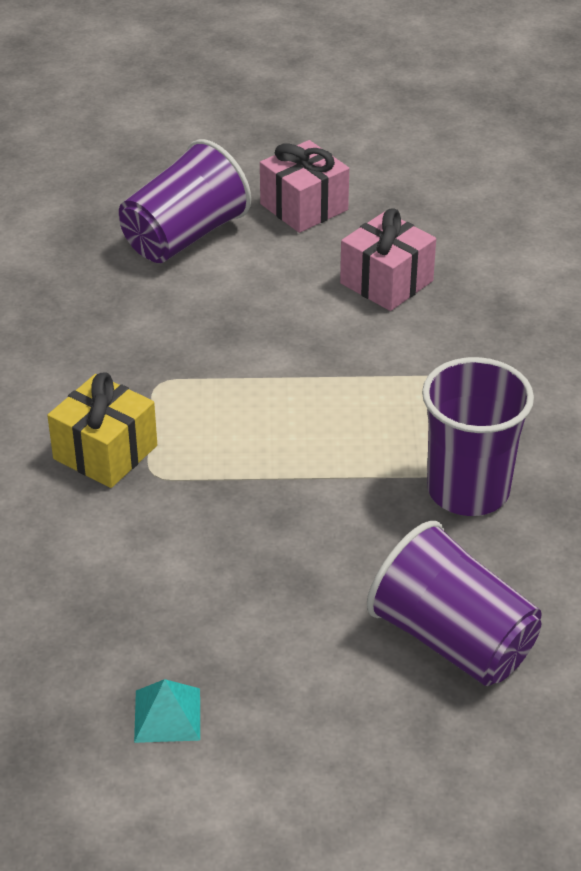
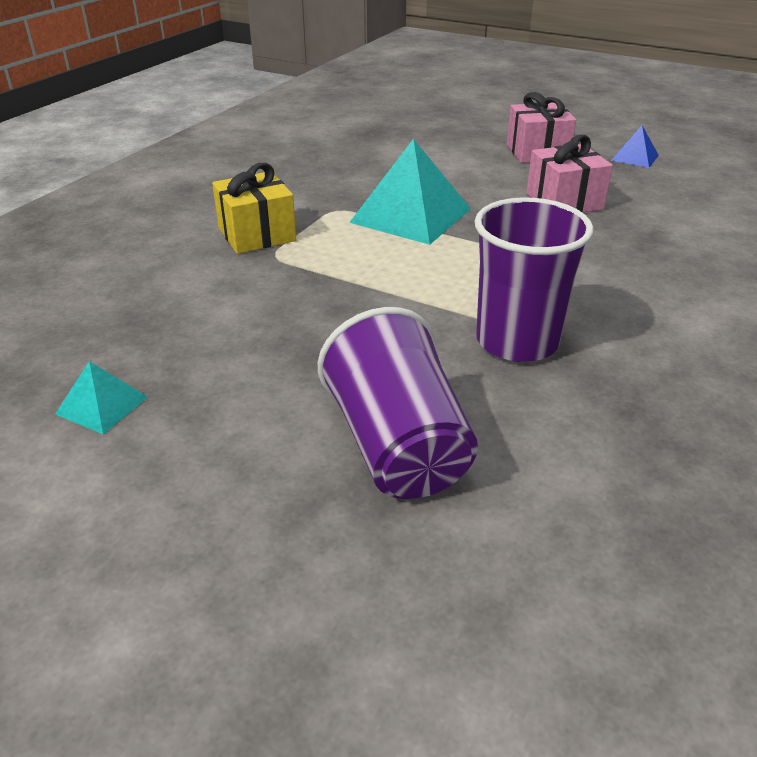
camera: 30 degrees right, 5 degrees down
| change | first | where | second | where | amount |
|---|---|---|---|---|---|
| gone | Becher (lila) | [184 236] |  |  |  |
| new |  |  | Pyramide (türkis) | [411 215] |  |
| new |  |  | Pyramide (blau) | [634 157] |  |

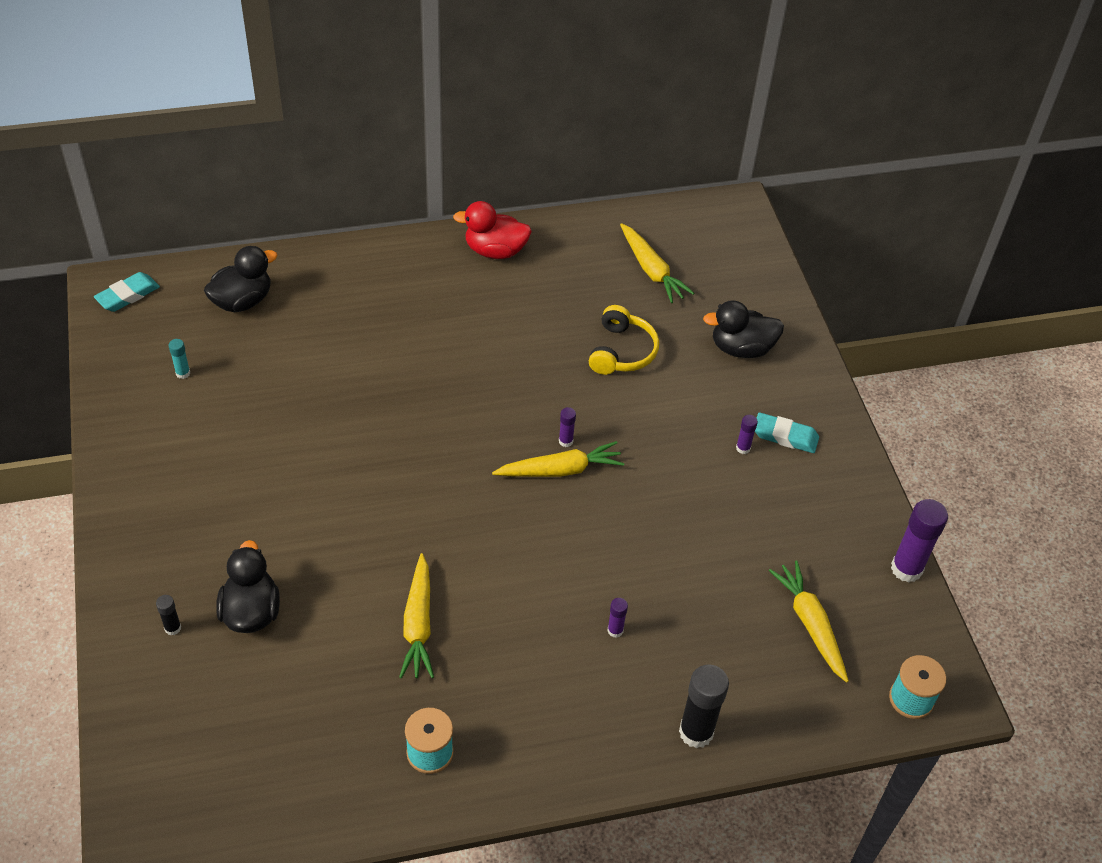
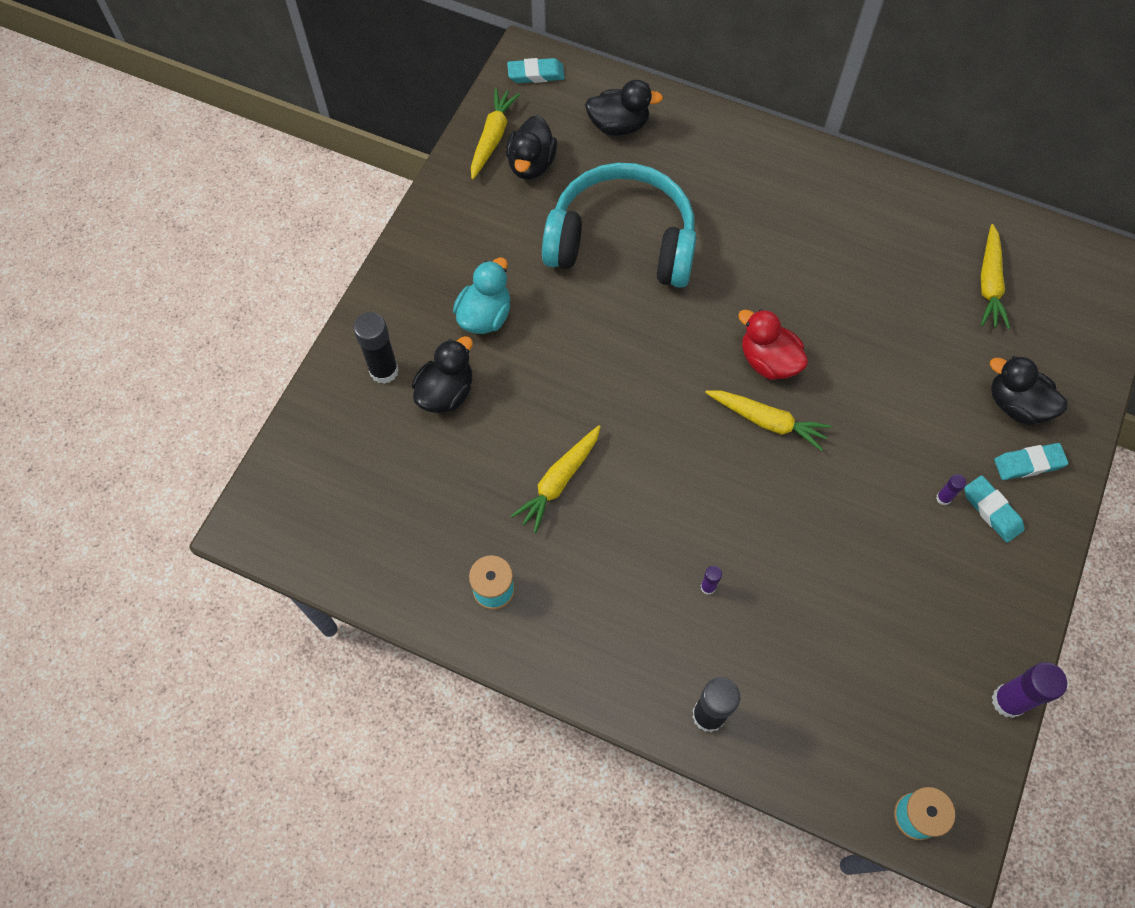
camera: 40 degrees right, 15 degrees up
| change | first | where | second | where | amount |
|---|---|---|---|---|---|
| scaled | Klebestift (schwarz) | [173 628] |  | [384 370] | x2.05 |
| swapped | Klebestift (türkis) | [183 373] | Ente (schwarz) | [531 164] |  |
| shifted | Ente (rot) | [495 251] |  | [768 361] |  |
| gone | Klebestift (lila) | [565 441] |  |  |  |
| gone | Kopfhörer (gelb) | [622 351] |  |  |  |
| shifted | Karotte (gelb) | [810 624] |  | [492 138] |  |
| new |  |  | Ente (türkis) | [485 316] |  |
| new |  |  | Kopfhörer (türkis) | [622 242] |  |
| new |  |  | Radiergummi (türkis) | [1028 463] |  |

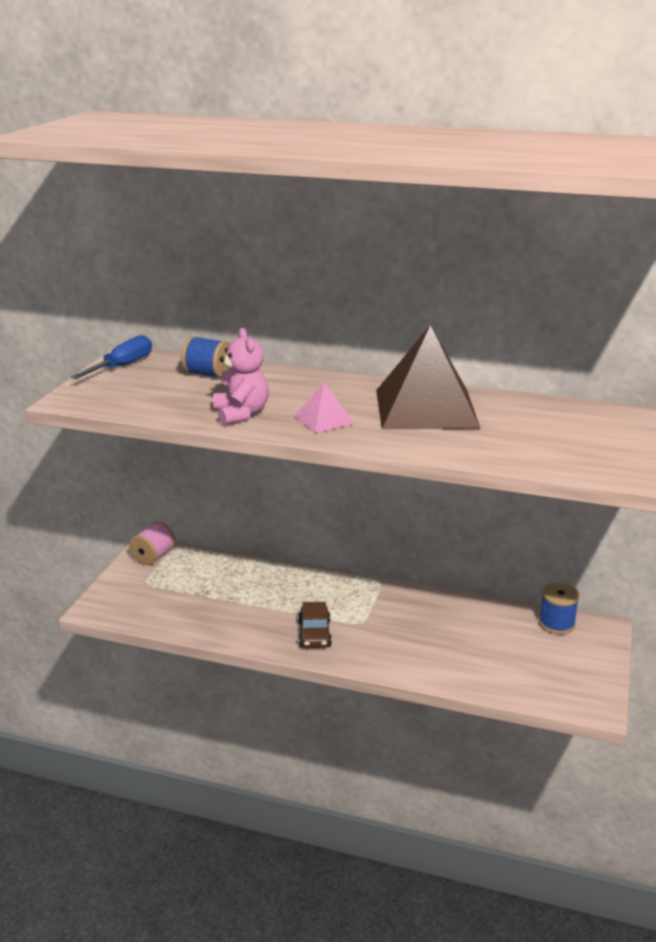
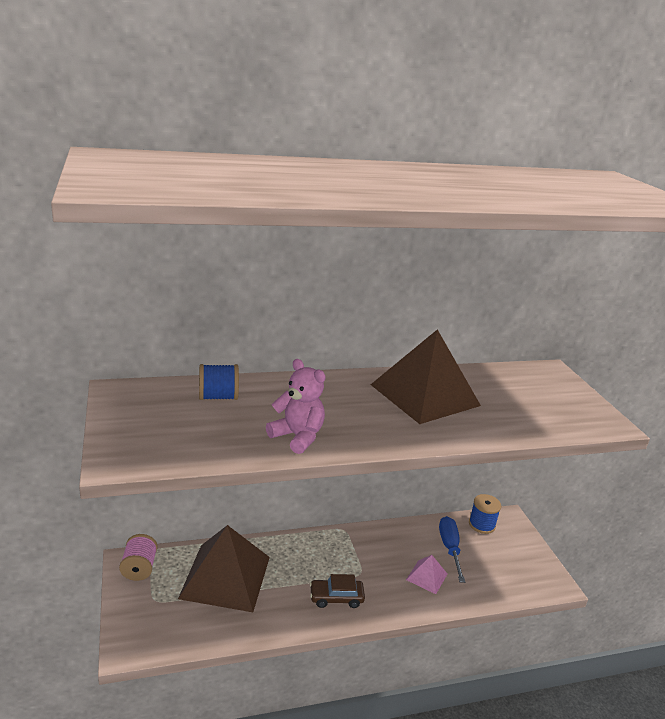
camera: 35 degrees left, 0 degrees up
| change | first | where | second | where | amount |
|---|---|---|---|---|---|
| shifted | Schraubenzieher (blau) | [123 366] |  | [449 547] |  |
| shifted | Pyramide (rosa) | [324 420] |  | [427 576] |  |
| rotated | Auto (braun) | [314 634] |  | [336 597] | 120 degrees clockwise |
| new |  |  | Pyramide (braun) | [225 577] |  |

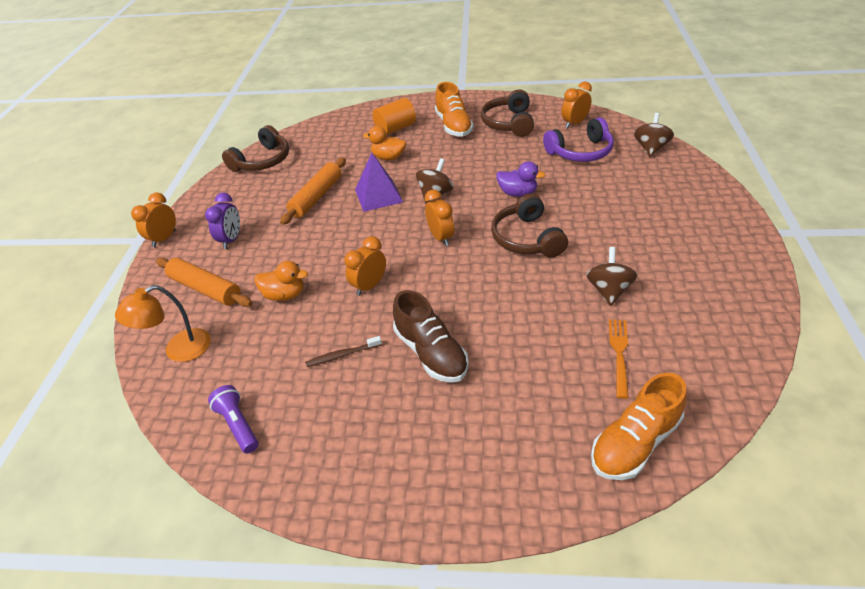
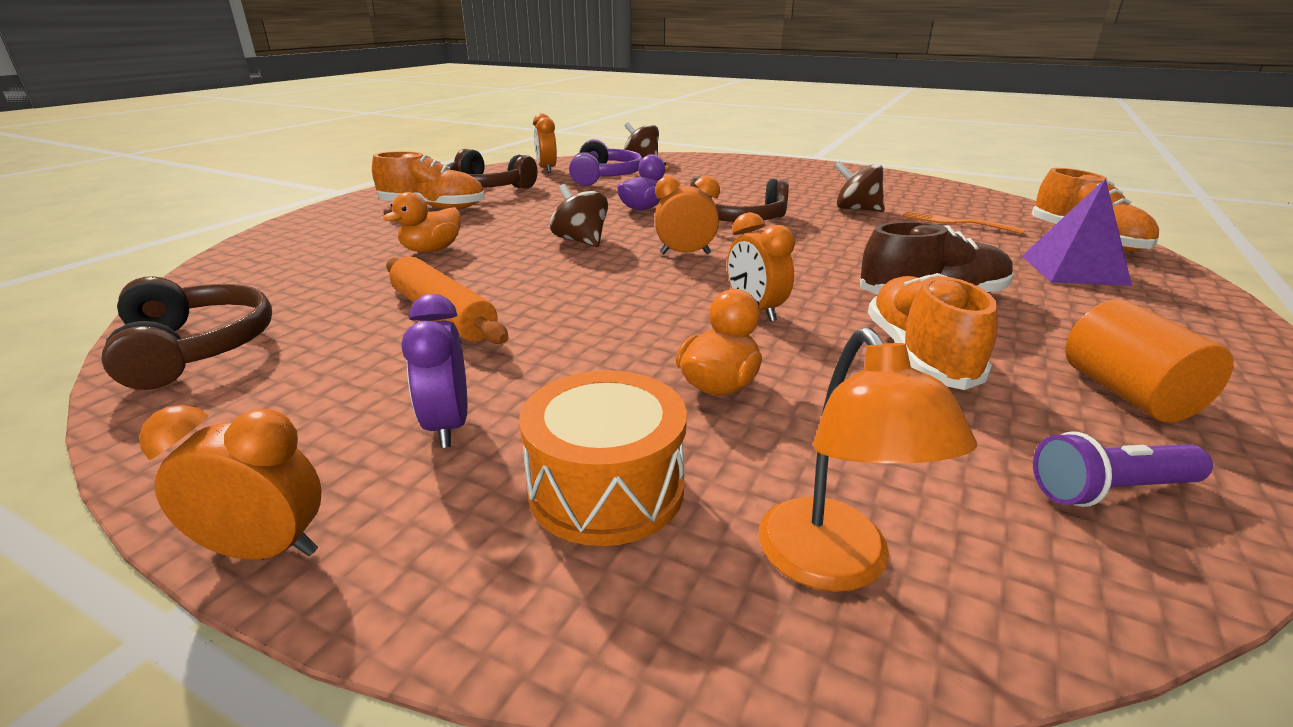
camera: 70 degrees left, 15 degrees down
| change | first | where | second | where | amount |
|---|---|---|---|---|---|
| rotated | Wecker (orange) | [164 238] |  | [265 550] | 135 degrees clockwise |
| swapped | Nudelholz (orange) | [205 289] | Trommel (orange) | [606 488] |  |
| rotated | Wecker (lila) | [231 240] |  | [448 426] | 135 degrees counterclockwise |
| swapped | Zahnbürste (braun) | [342 355] | Schuh (orange) | [919 355] |  |
| shifted | Pyramide (lila) | [378 195] |  | [1073 270] |  |
| shifted | Vollzylinder (orange) | [395 129] |  | [1127 394] |  |

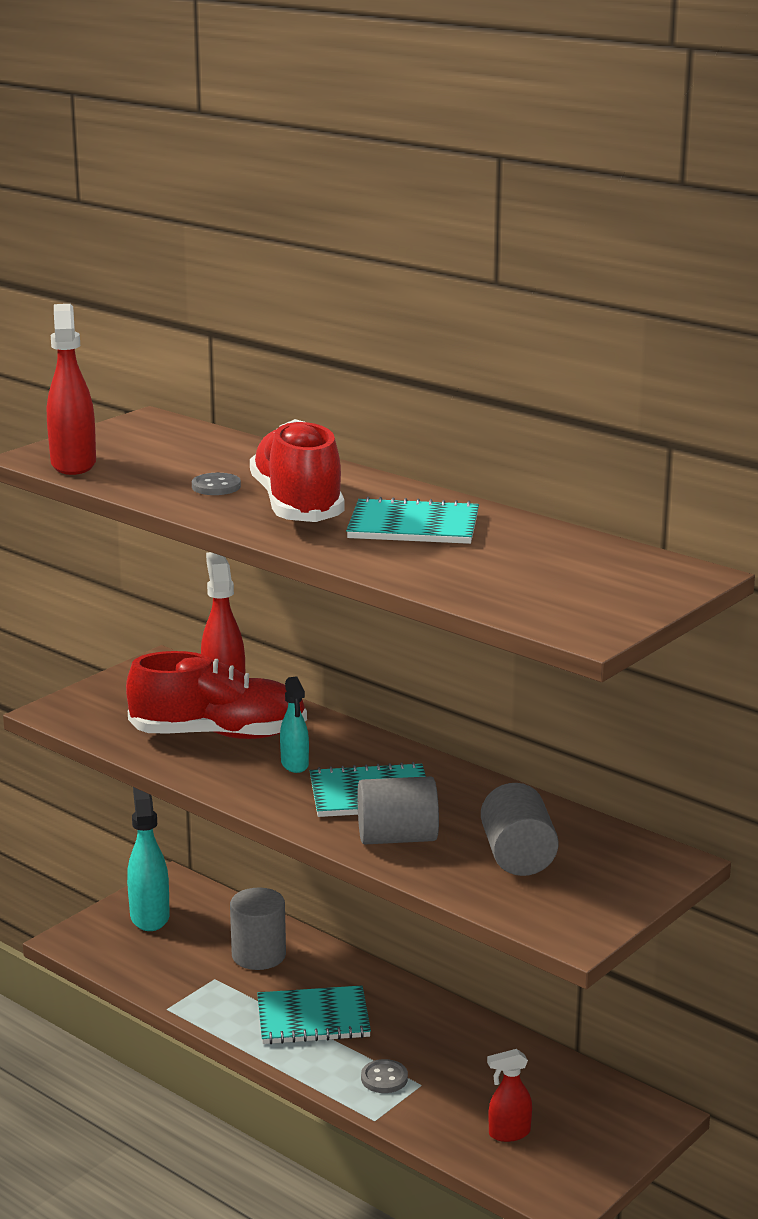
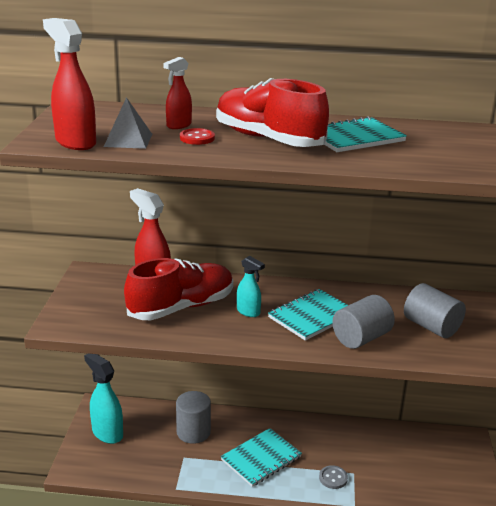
camera: 35 degrees left, 5 degrees up
| change | first | where | second | where | amount |
|---|---|---|---|---|---|
| repainted | Knopf (grau) | [216 486] | Knopf (rot) | [197 138] |  |
| shifted | Sprühflasche (rot) | [509 1133] |  | [178 125] |  |
| new |  |  | Pyramide (grau) | [128 140] |  |

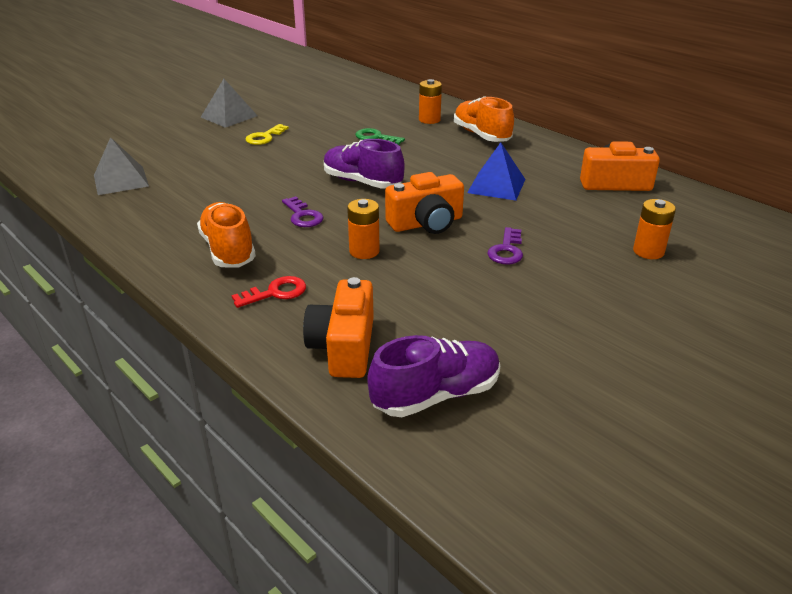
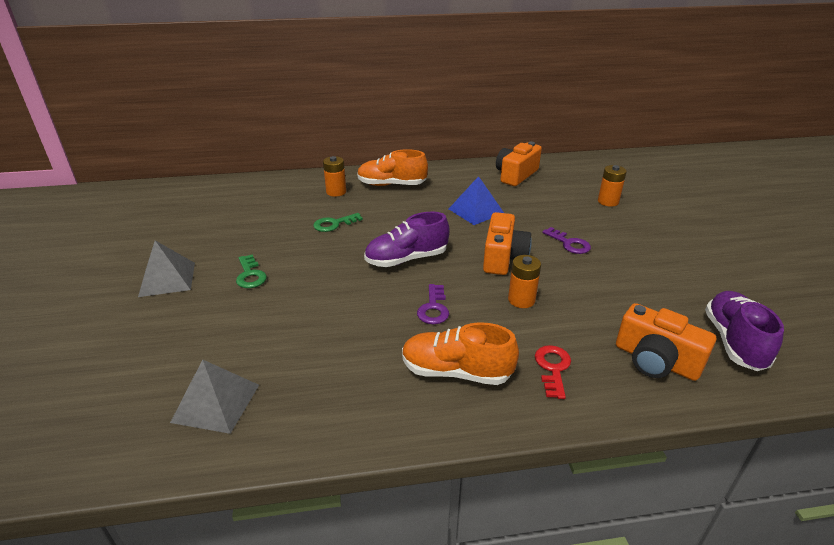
camera: 55 degrees left, 0 degrees up
| change | first | where | second | where | amount |
|---|---|---|---|---|---|
| repainted | Schlüssel (gelb) | [264 137] | Schlüssel (grün) | [250 275] |  |
| rotated | Schlüssel (lila) | [303 216] |  | [433 308] | 90 degrees clockwise |

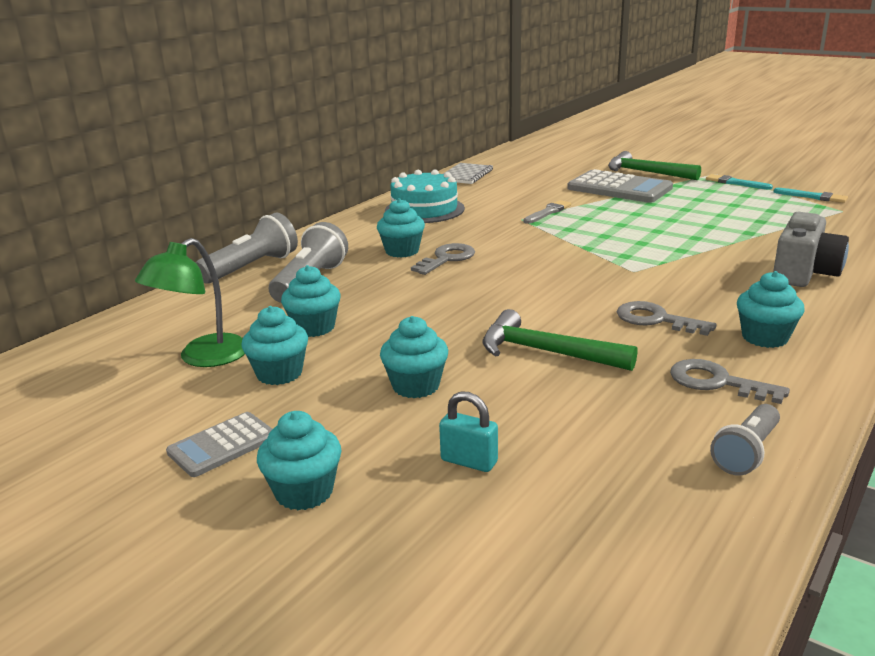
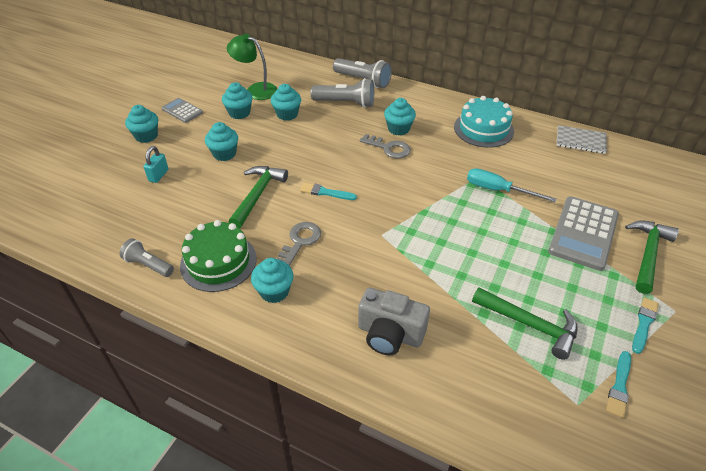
camera: 80 degrees right, 20 degrees up
| change | first | where | second | where | amount |
|---|---|---|---|---|---|
| swapped | Pinsel (grau) | [548 212] | Schraubenzieher (türkis) | [498 190] |  |
| swapped | Schlüssel (grau) | [717 382] | Kuchen (grün) | [218 262] |  |
| new |  |  | Pinsel (türkis) | [325 192] |  |
| new |  |  | Hammer (grün) | [530 324] |  |

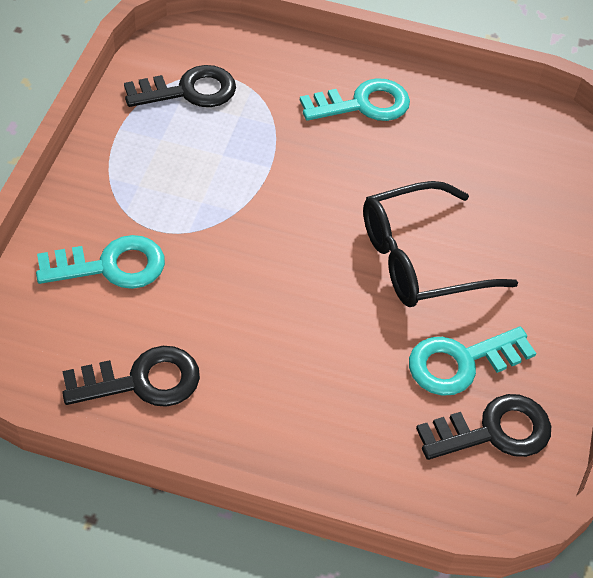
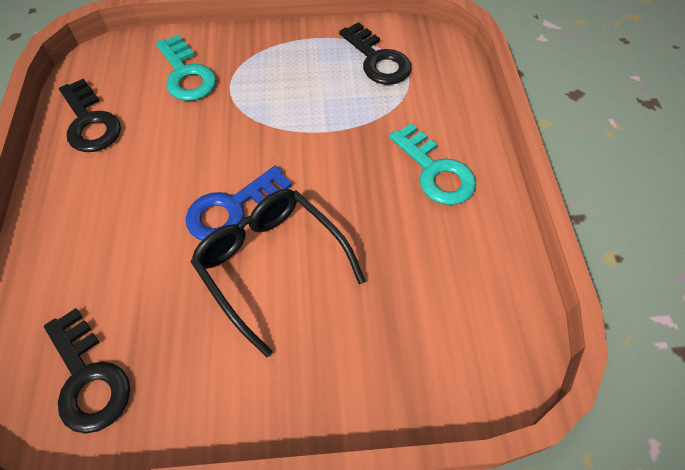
camera: 75 degrees right, 5 degrees up
| change | first | where | second | where | amount |
|---|---|---|---|---|---|
| gone | Schlüssel (türkis) | [461 362] |  |  |  |
| new |  |  | Schlüssel (blau) | [232 209] |  |

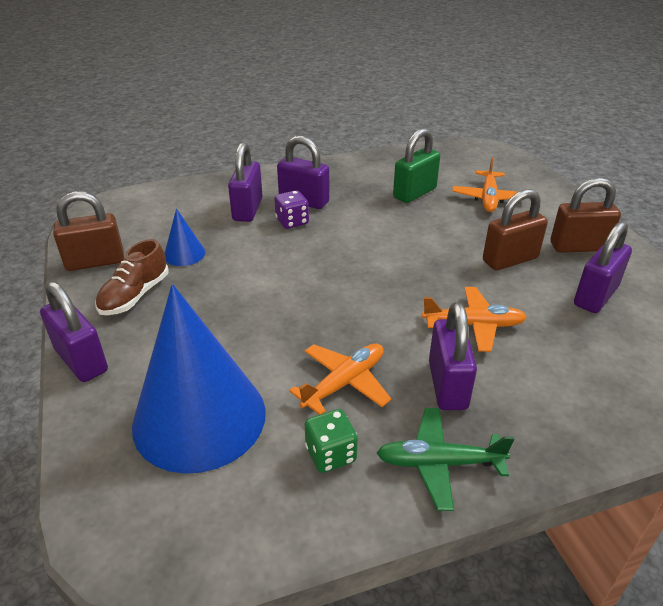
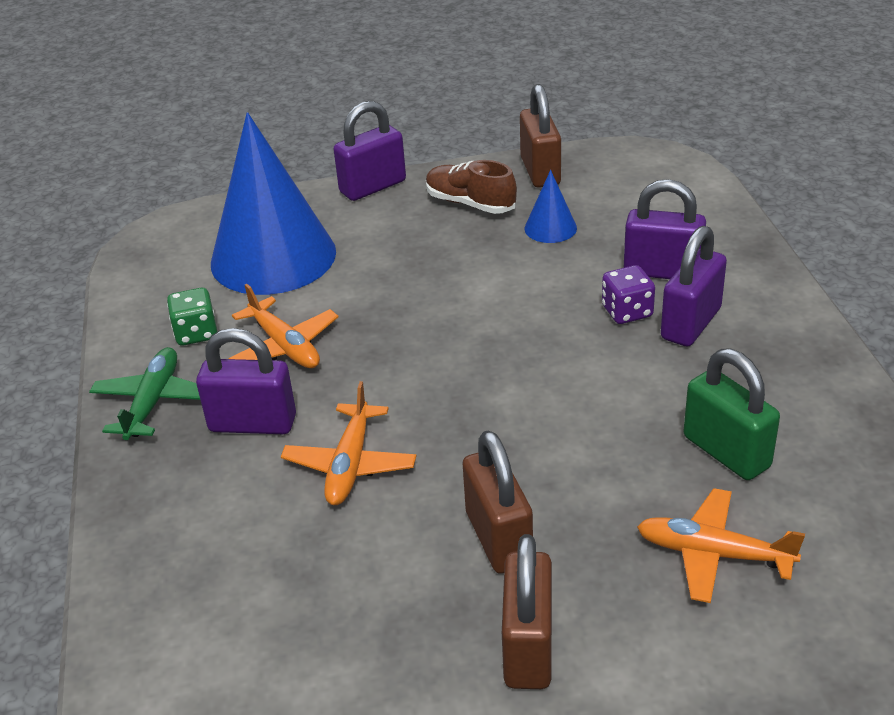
camera: 100 degrees right, 0 degrees up
| change | first | where | second | where | amount |
|---|---|---|---|---|---|
| gone | Vorhängeschloss (lila) | [595 296] |  |  |  |

